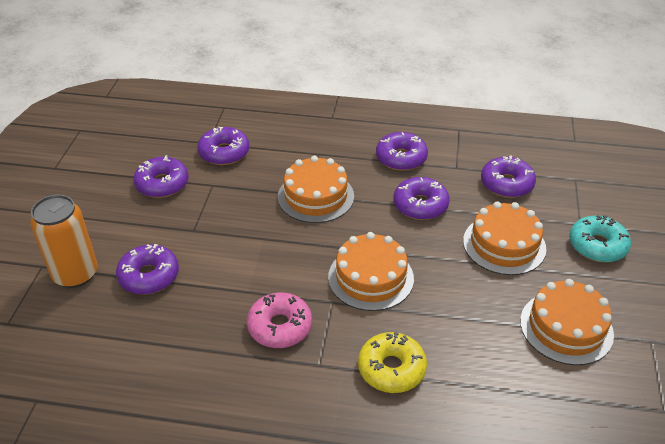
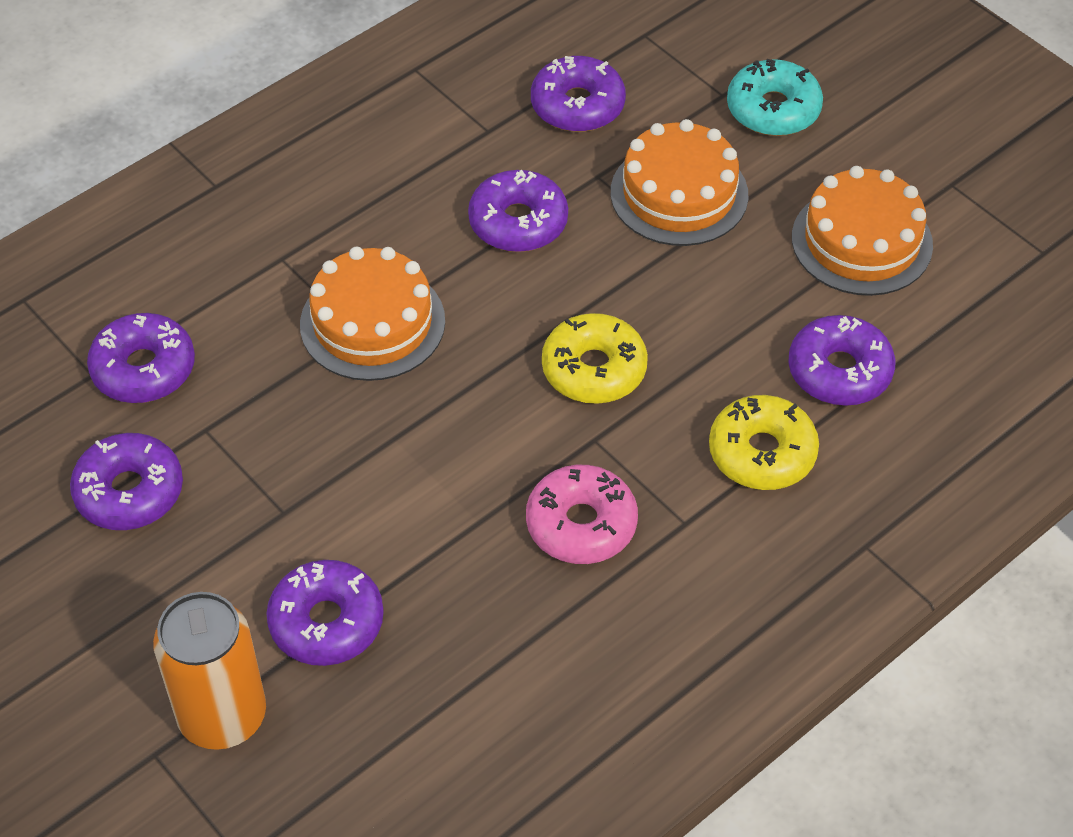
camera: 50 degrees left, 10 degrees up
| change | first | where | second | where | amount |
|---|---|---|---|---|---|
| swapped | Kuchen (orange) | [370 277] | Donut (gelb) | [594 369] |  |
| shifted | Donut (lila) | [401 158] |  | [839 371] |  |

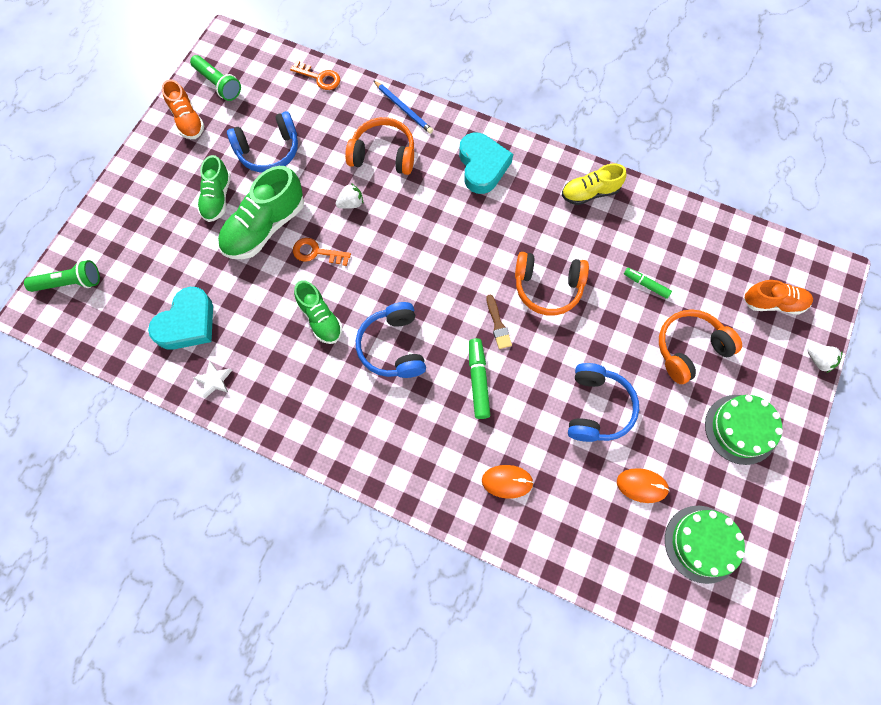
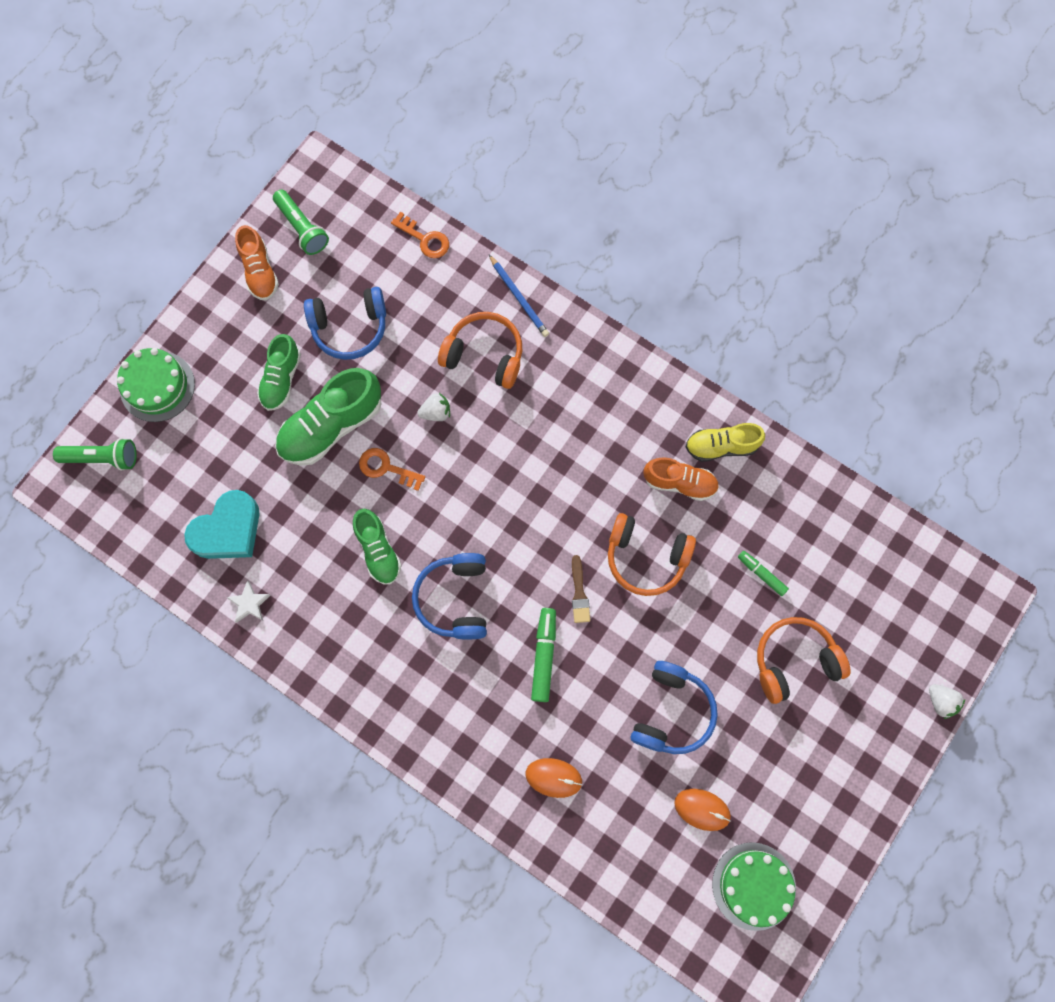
camera: 10 degrees right, 5 degrees up
| change | first | where | second | where | amount |
|---|---|---|---|---|---|
| gone | Herz (türkis) | [482 166] |  |  |  |
| shifted | Kuchen (grün) | [740 429] |  | [157 386] |  |
| shifted | Schuh (orange) | [773 303] |  | [679 483] |  |

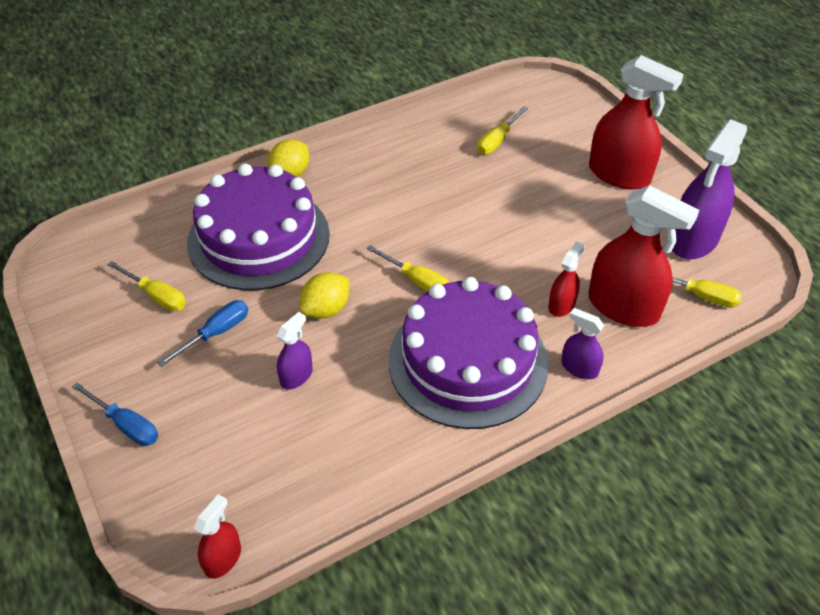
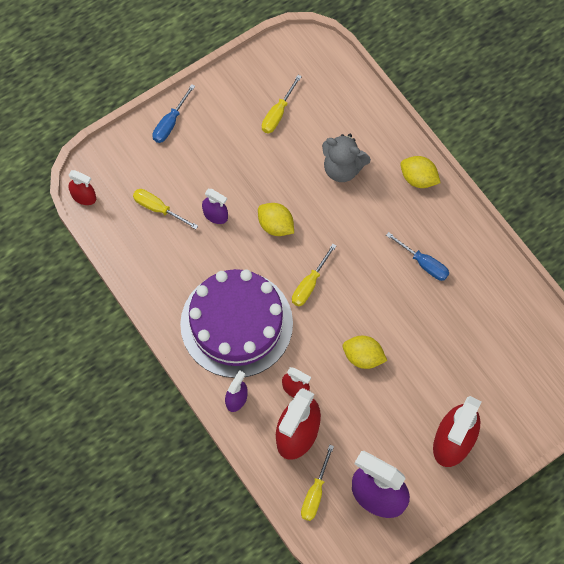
camera: 85 degrees right, 20 degrees up
| change | first | where | second | where | amount |
|---|---|---|---|---|---|
| shifted | Schraubenzieher (blau) | [216 333] |  | [423 263] |  |
| swapped | Kuchen (lila) | [258 238] | Teddybär (grau) | [342 168] |  |
| shifted | Schraubenzieher (gelb) | [497 141] |  | [158 209] |  |
| new |  |  | Zitrone (gelb) | [363 357] |  |

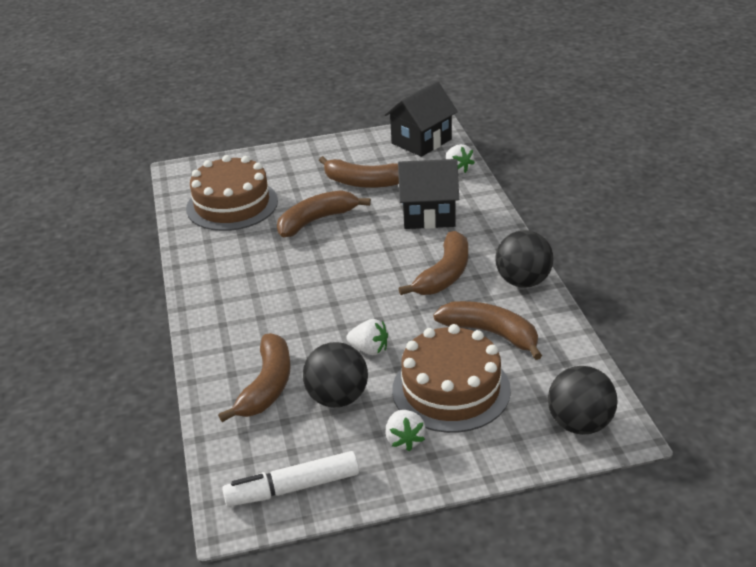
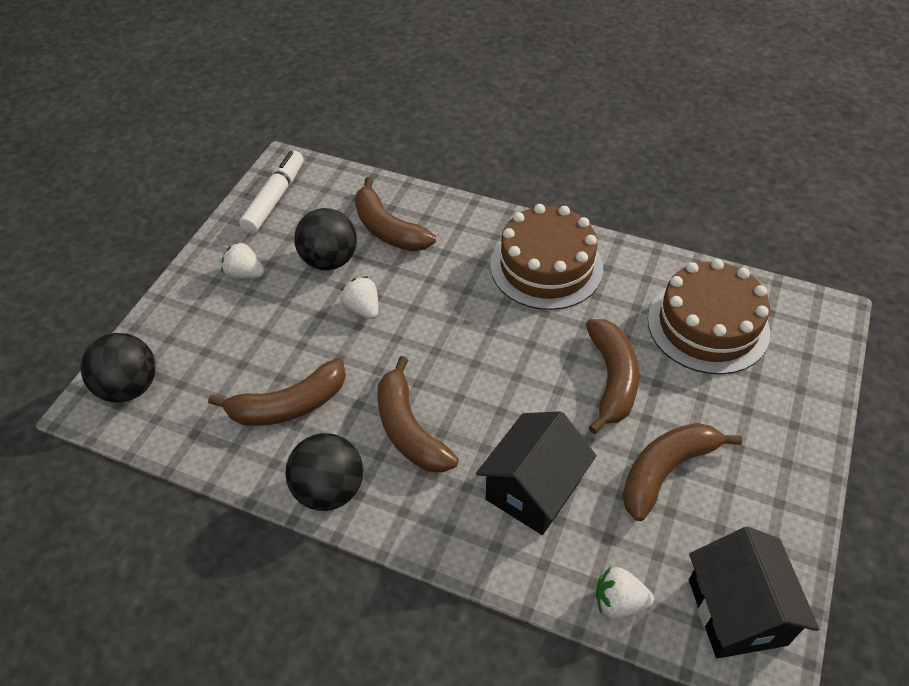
camera: 125 degrees right, 15 degrees up
| change | first | where | second | where | amount |
|---|---|---|---|---|---|
| rotated | Erdbeere (weiß) | [369 349] |  | [363 309] | 90 degrees clockwise |
| shifted | Kuchen (braun) | [451 389] |  | [546 266] |  |

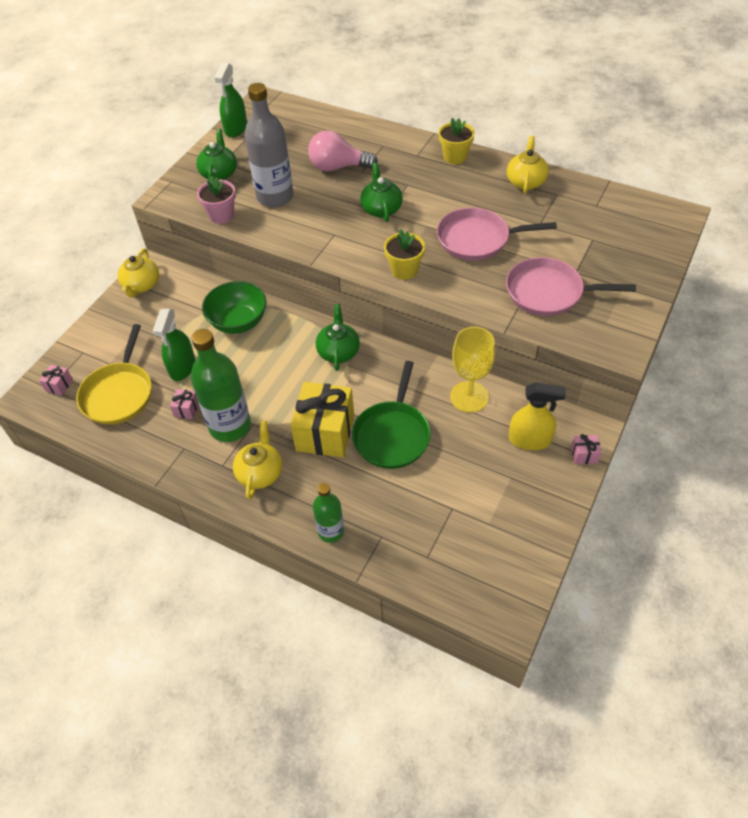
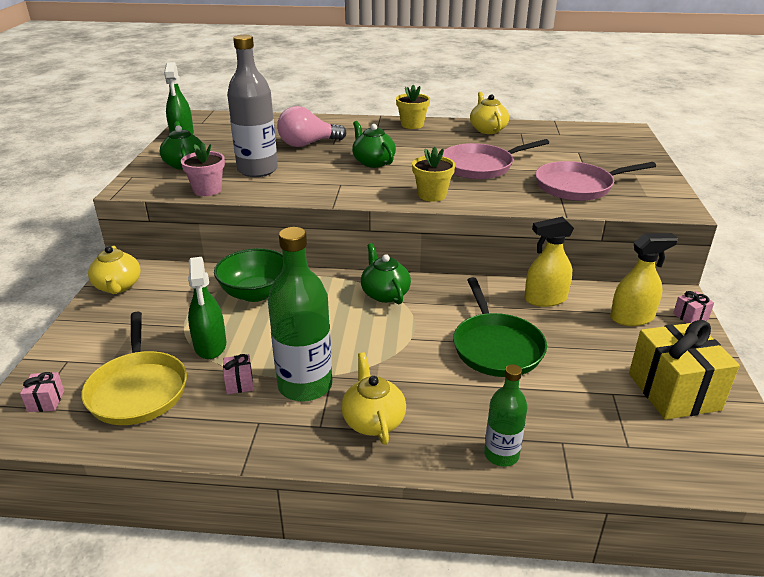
camera: 25 degrees left, 20 degrees down
| change | first | where | second | where | amount |
|---|---|---|---|---|---|
| shifted | Geschenk (gelb) | [325 432] |  | [674 391] |  |
| swapped | Kelch (gelb) | [469 397] | Sprühflasche (gelb) | [545 299] |  |

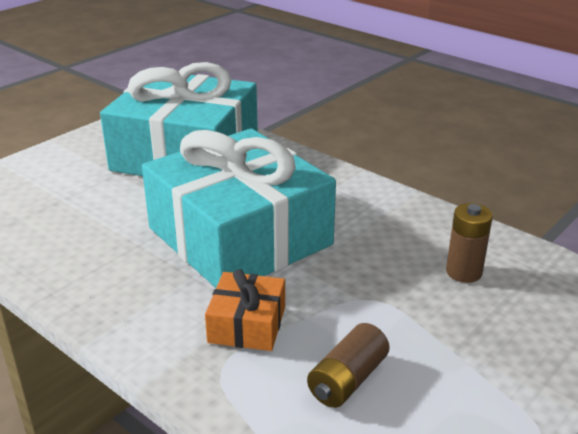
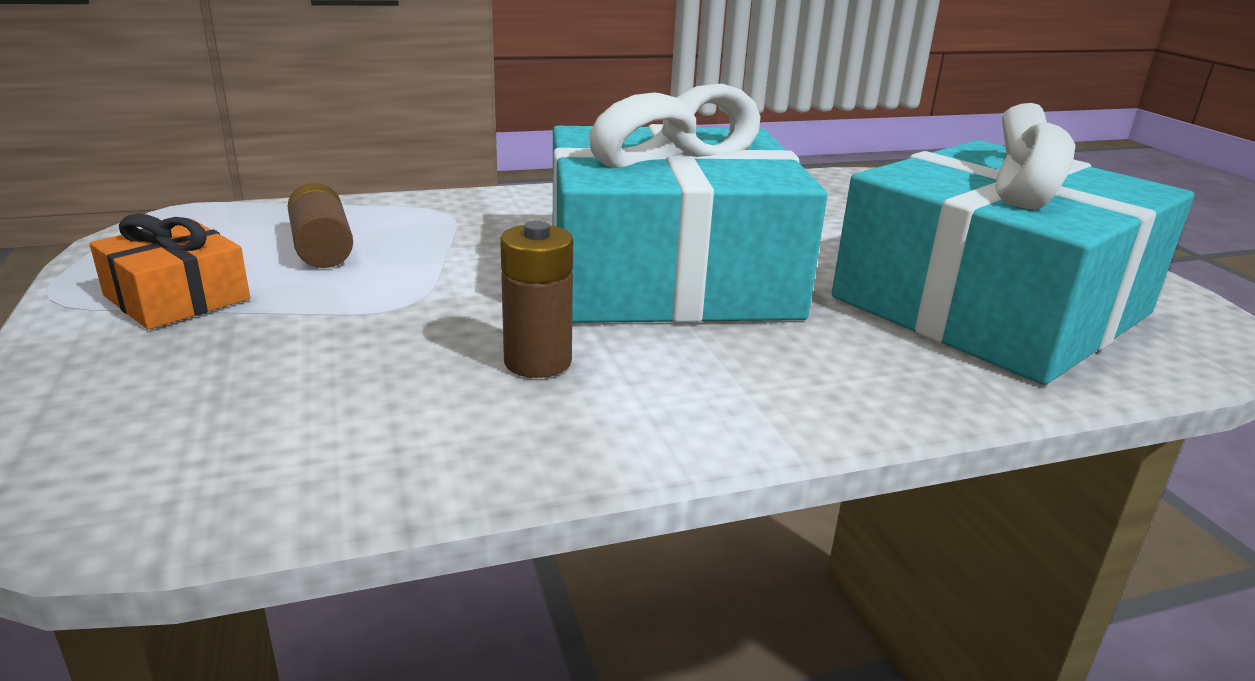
camera: 120 degrees right, 5 degrees down
| change | first | where | second | where | amount |
|---|---|---|---|---|---|
| shifted | Geschenk (orange) | [247 324] |  | [177 297] |  |
| shifted | Batterie (braun) | [464 272] |  | [537 362] |  |

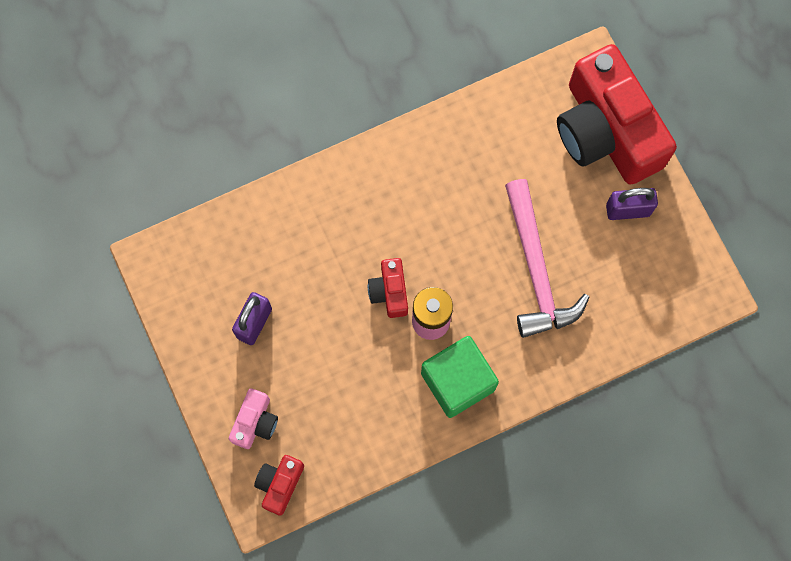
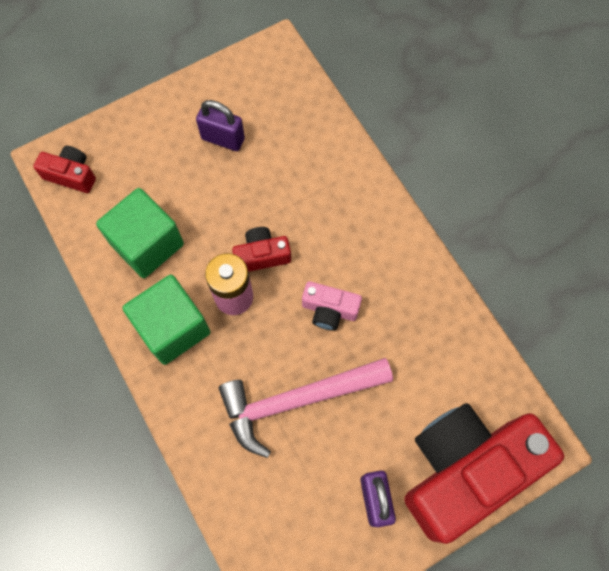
camera: 85 degrees right, 5 degrees down
| change | first | where | second | where | amount |
|---|---|---|---|---|---|
| shifted | Kamera (rosa) | [255 422] |  | [329 310] |  |
| new |  |  | Kubus (grün) | [147 244] |  |

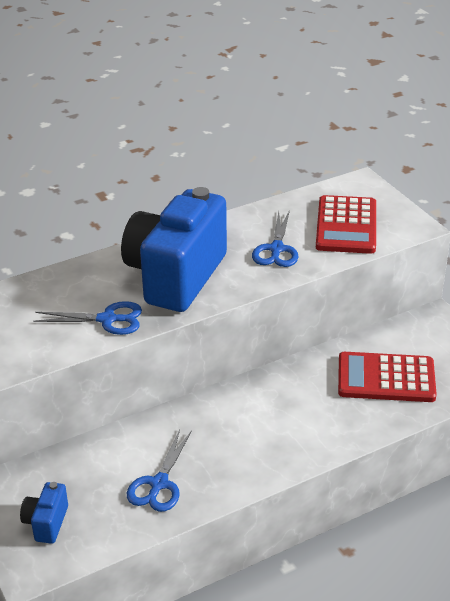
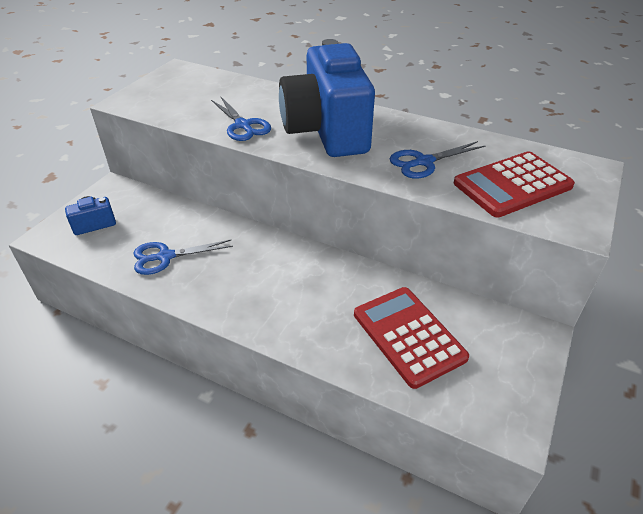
camera: 55 degrees right, 5 degrees up
| change | first | where | second | where | amount |
|---|---|---|---|---|---|
| rotated | Kamera (blau) | [176 276] |  | [326 132] | 90 degrees counterclockwise |

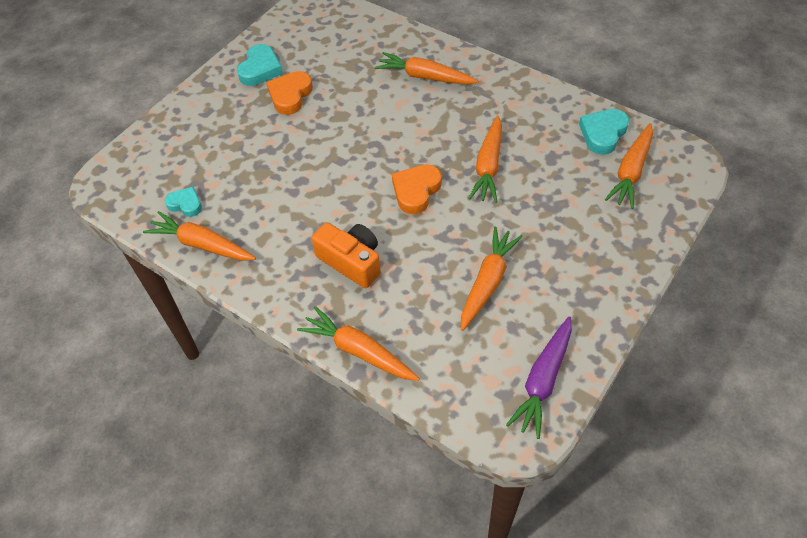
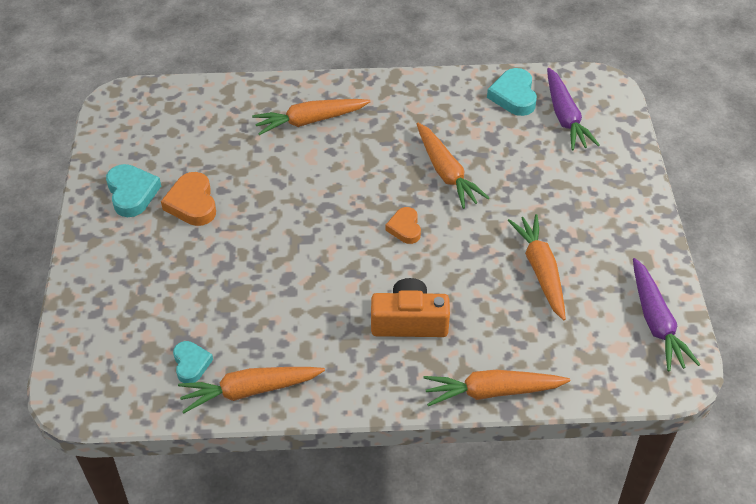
camera: 40 degrees left, 5 degrees down
| change | first | where | second | where | amount |
|---|---|---|---|---|---|
| rotated | Herz (türkis) | [185 204] |  | [191 364] | 90 degrees clockwise |
| scaled | Herz (orange) | [416 191] |  | [405 228] | x0.65 |
| repainted | Karotte (orange) | [631 172] | Karotte (lila) | [565 117] |  |

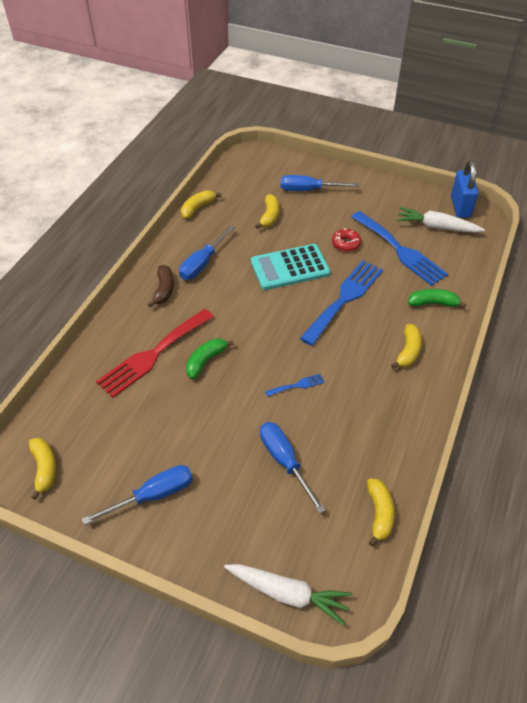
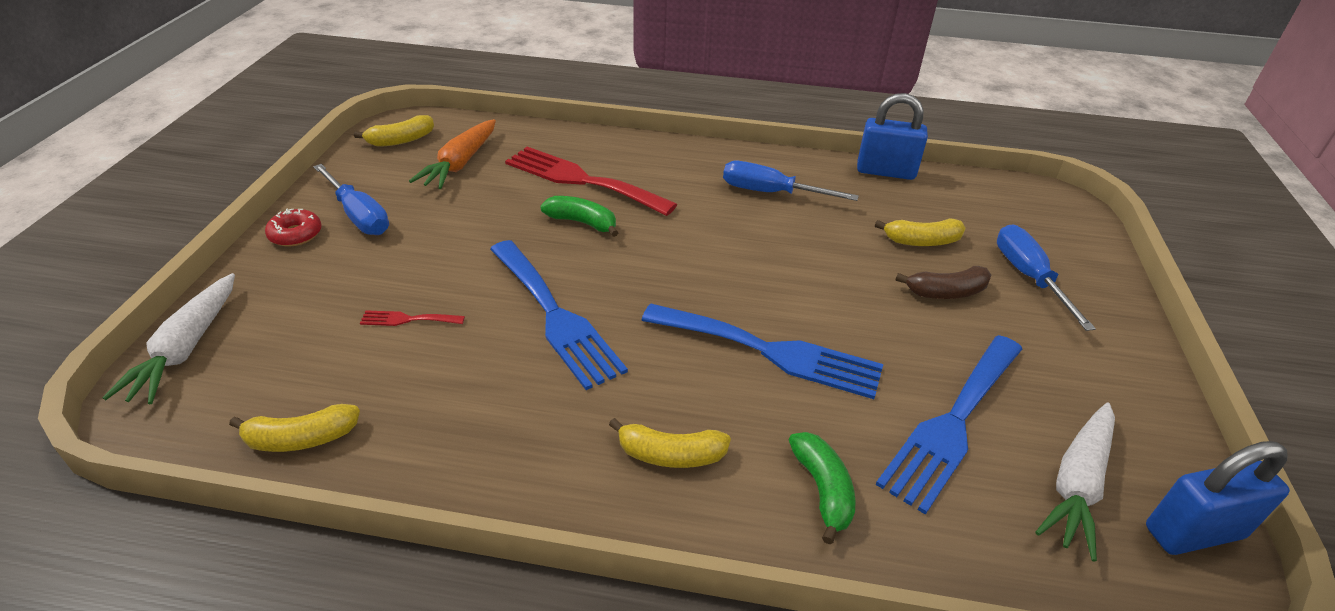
camera: 75 degrees right, 10 degrees down
| change | first | where | second | where | amount |
|---|---|---|---|---|---|
| shifted | Banane (braun) | [164 290] |  | [946 292] |  |
| swapped | Banane (gelb) | [197 208] | Vorhängeschloss (blau) | [885 171] |  |
| gone | Taschenrechner (türkis) | [290 267] |  |  |  |
| swapped | Schraubenzieher (blau) | [284 461] | Gabel (rot) | [407 319] |  |
| scaled | Gabel (blau) | [297 385] |  | [555 316] | x2.35 |
| shifted | Donut (rot) | [346 244] |  | [295 234] |  |
| rotated | Karotte (weiß) | [436 227] |  | [1077 485] | 150 degrees counterclockwise |
| new |  |  | Karotte (orange) | [460 164] |  |

